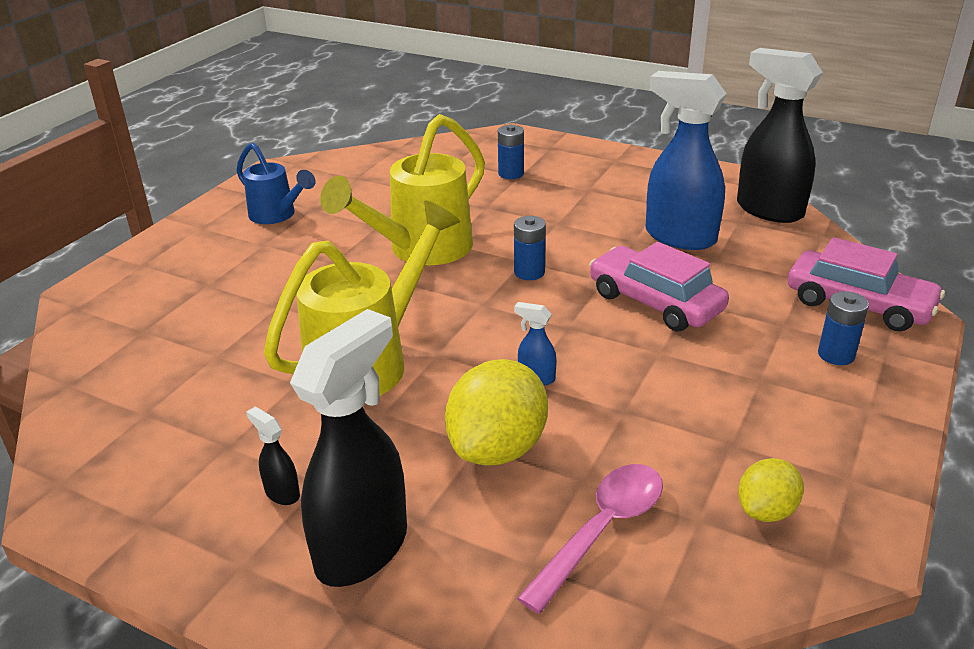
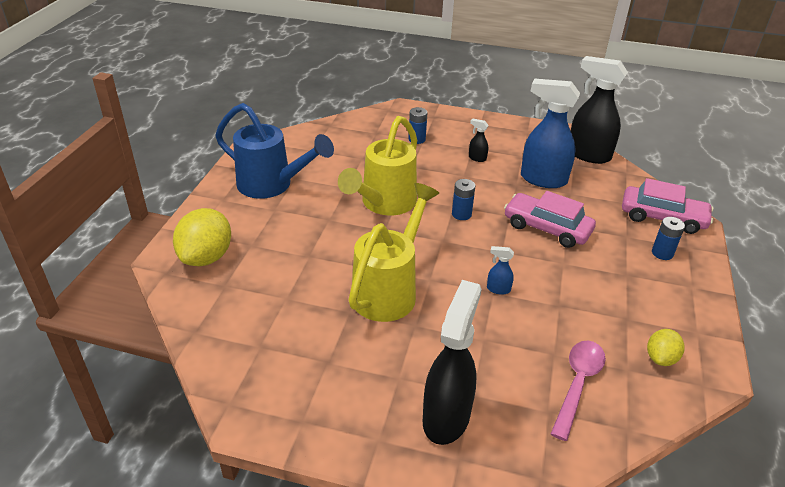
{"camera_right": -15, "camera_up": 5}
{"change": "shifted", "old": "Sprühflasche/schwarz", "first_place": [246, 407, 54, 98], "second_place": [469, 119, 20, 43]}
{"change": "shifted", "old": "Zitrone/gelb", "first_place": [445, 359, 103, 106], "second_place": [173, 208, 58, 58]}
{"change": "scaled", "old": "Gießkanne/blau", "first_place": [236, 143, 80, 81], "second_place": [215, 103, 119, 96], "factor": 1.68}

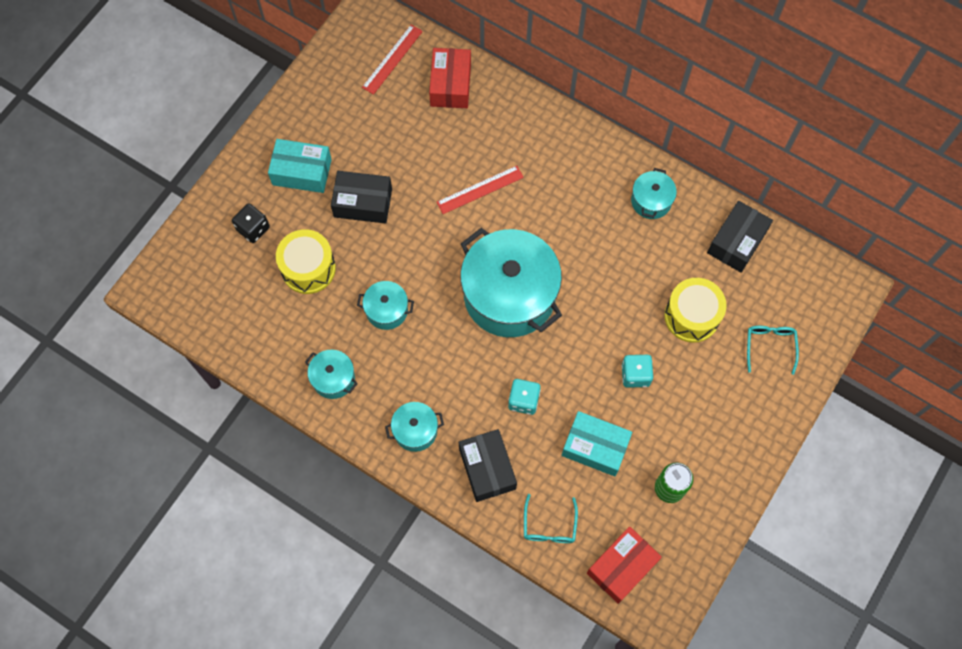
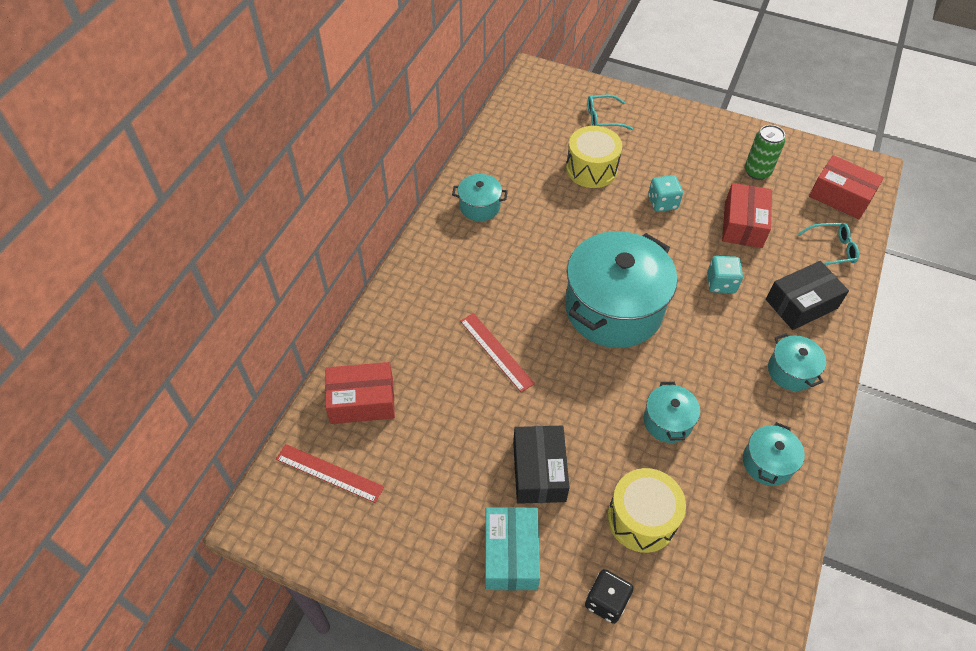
{"camera_right": -100, "camera_up": -15}
{"change": "gone", "old": "Schachtel/schwarz", "first_place": [707, 201, 66, 72]}
{"change": "repainted", "old": "Schachtel/türkis", "new": "Schachtel/rot", "first_place": [562, 411, 70, 65], "second_place": [722, 183, 50, 65]}

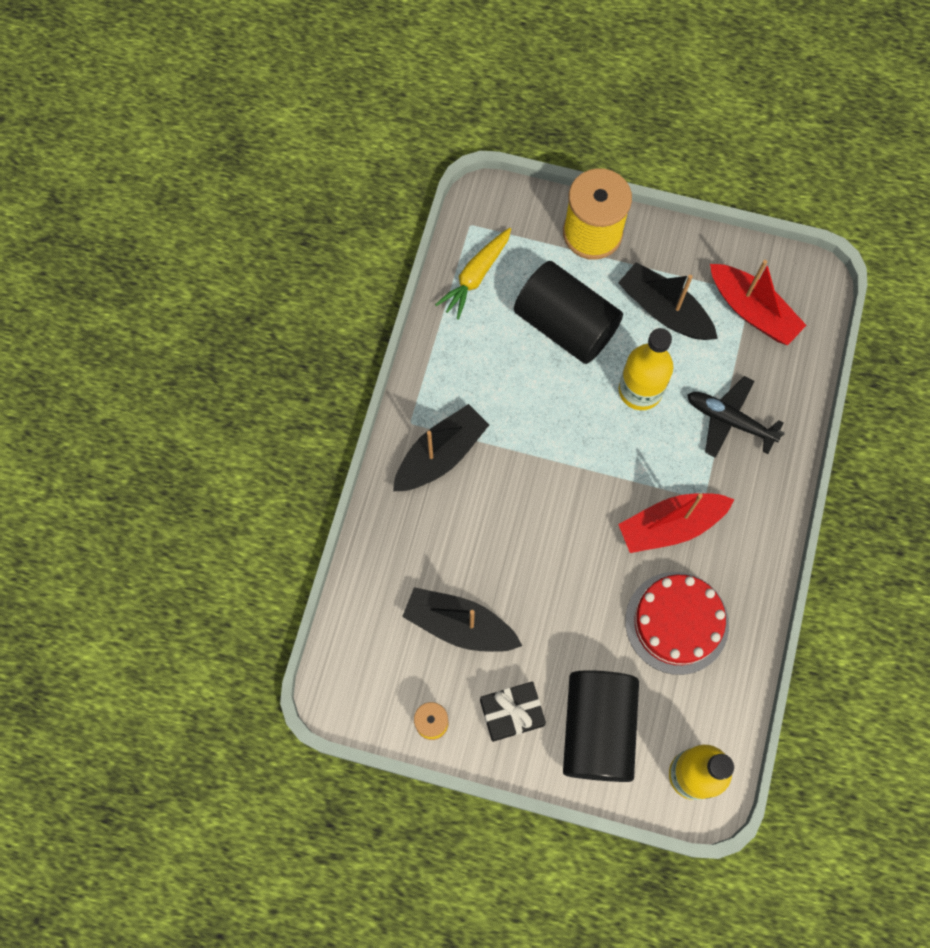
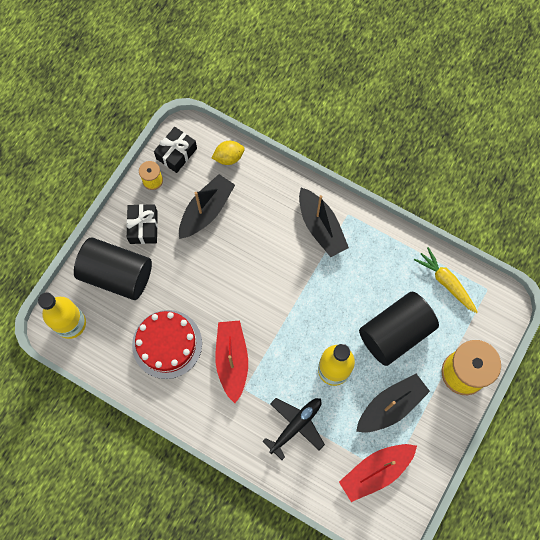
{"camera_right": 105, "camera_up": 0}
{"change": "new", "new": "Geschenk/schwarz", "second_place": [154, 127, 43, 46]}
{"change": "new", "new": "Zitrone/gelb", "second_place": [212, 141, 33, 24]}

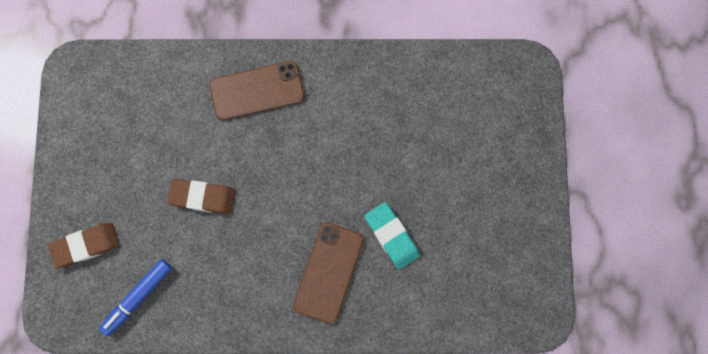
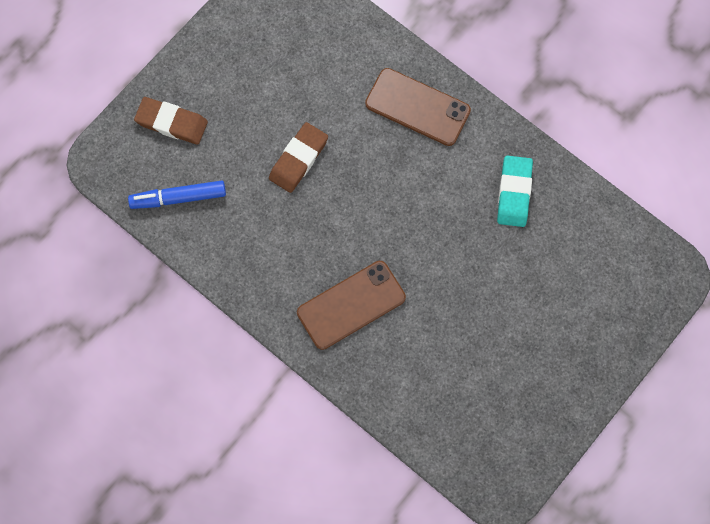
{"camera_right": 40, "camera_up": -5}
{"change": "shifted", "old": "Radiergummi/türkis", "first_place": [365, 202, 55, 67], "second_place": [497, 156, 36, 71]}
{"change": "rotated", "old": "Radiergummi/braun", "first_place": [168, 179, 68, 35], "second_place": [269, 122, 59, 71], "degrees": 75}

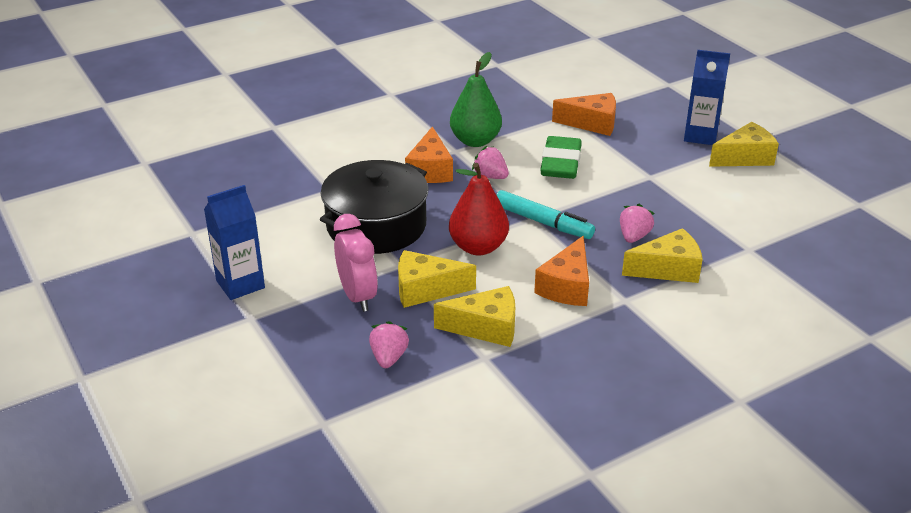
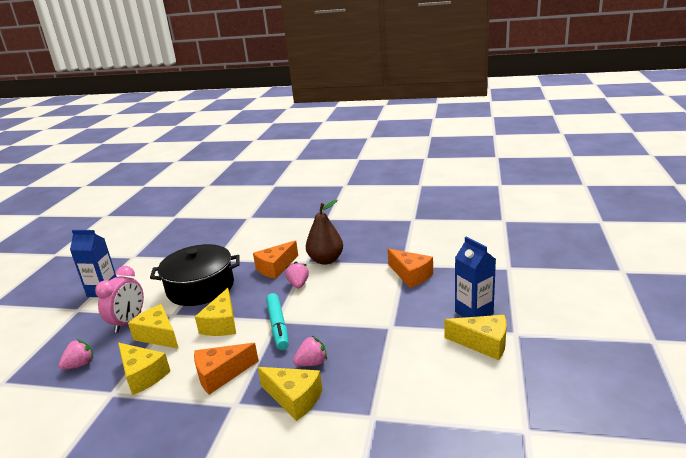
{"camera_right": 45, "camera_up": -10}
{"change": "gone", "old": "Radiergummi/grün", "first_place": [540, 136, 41, 43]}
{"change": "swapped", "old": "Birne/rot", "new": "Käse/gelb", "first_place": [449, 163, 60, 92], "second_place": [195, 288, 41, 48]}
{"change": "repainted", "old": "Birne/grün", "new": "Birne/braun", "first_place": [450, 52, 52, 95], "second_place": [306, 200, 37, 65]}

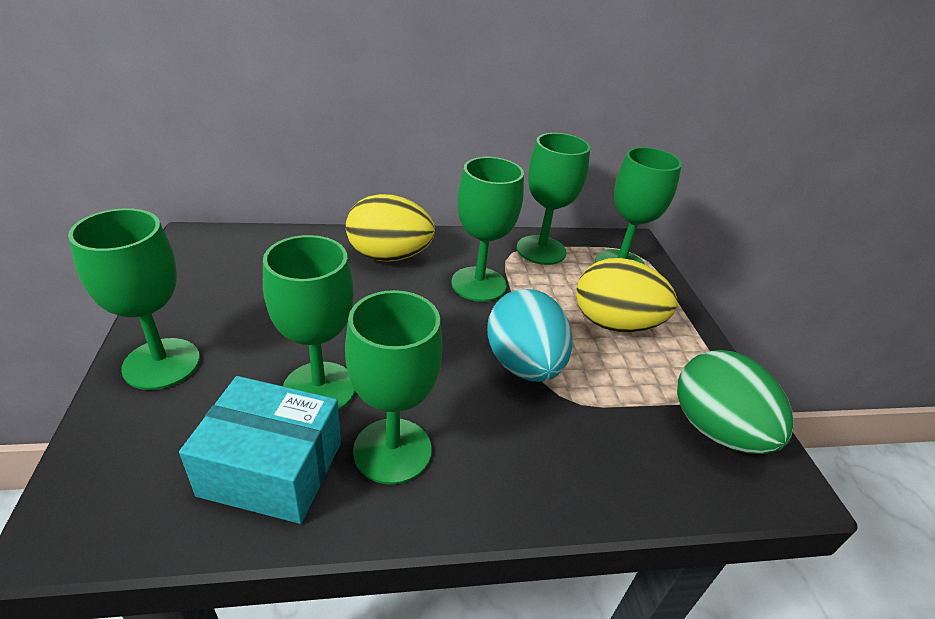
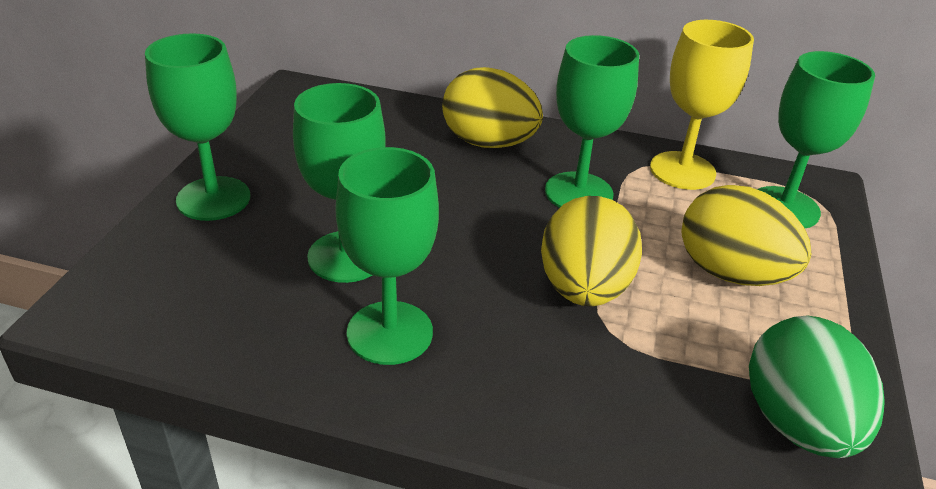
{"camera_right": 25, "camera_up": 0}
{"change": "gone", "old": "Schachtel/türkis", "first_place": [179, 376, 162, 148]}
{"change": "repainted", "old": "Ei/türkis", "new": "Ei/gelb", "first_place": [487, 289, 85, 93], "second_place": [541, 196, 101, 110]}
{"change": "repainted", "old": "Kelch/grün", "new": "Kelch/gelb", "first_place": [517, 133, 73, 132], "second_place": [650, 20, 104, 170]}

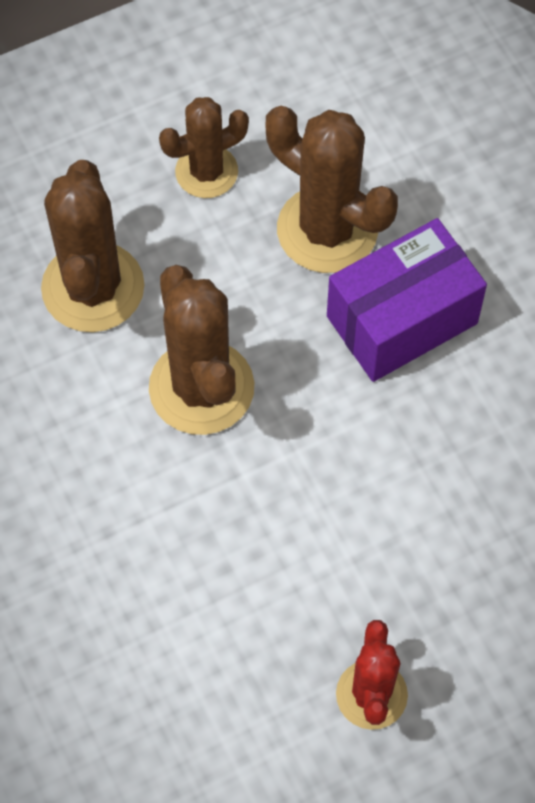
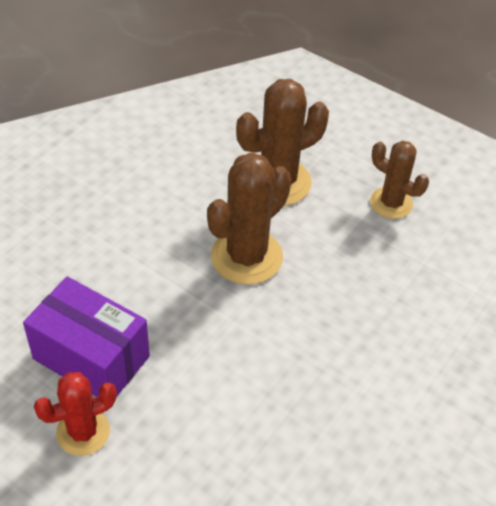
{"camera_right": 60, "camera_up": -15}
{"change": "gone", "old": "Kaktus/braun", "first_place": [266, 106, 132, 167]}
{"change": "shifted", "old": "Schachtel/lila", "first_place": [327, 218, 160, 164], "second_place": [23, 276, 127, 121]}

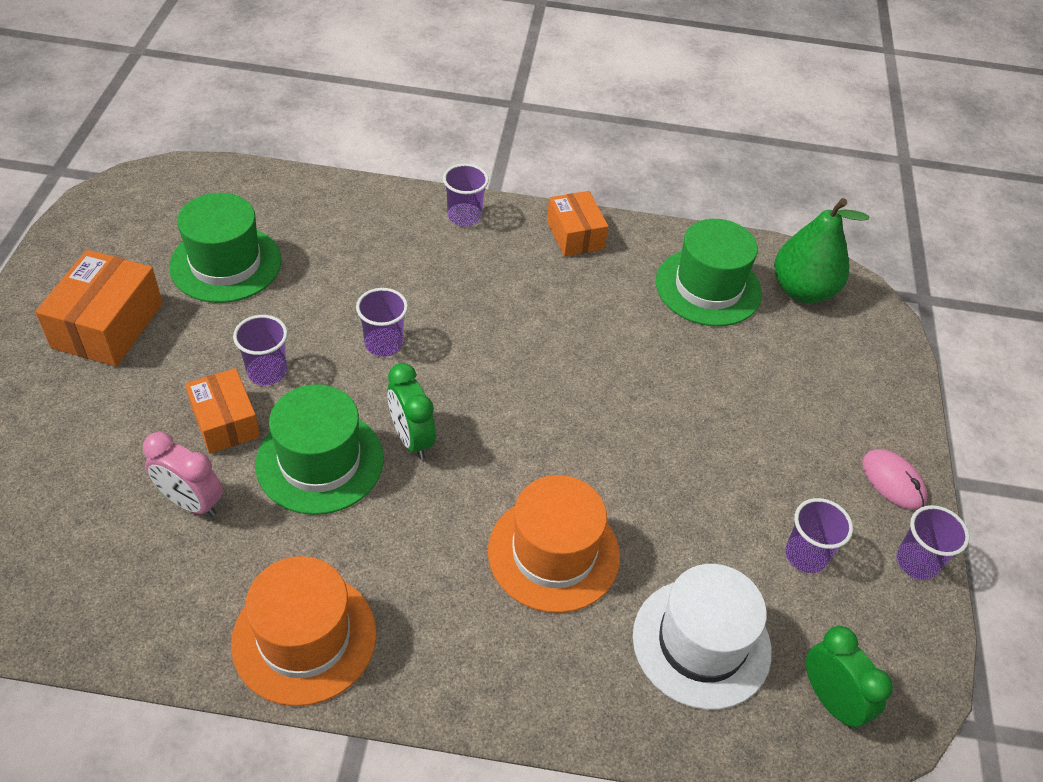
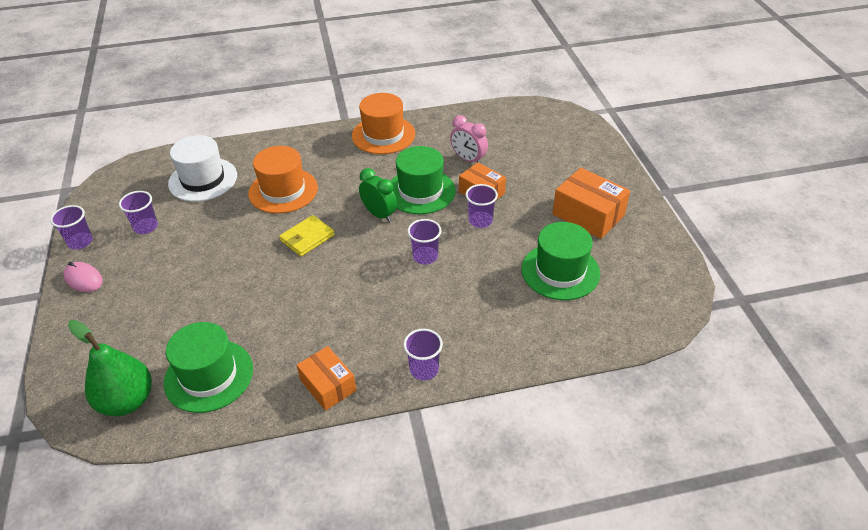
{"camera_right": 165, "camera_up": -5}
{"change": "gone", "old": "Wecker/grün", "first_place": [806, 626, 87, 103]}
{"change": "new", "new": "Geldbörse/gelb", "second_place": [279, 215, 56, 41]}
{"change": "rotated", "old": "Schachtel/orange", "first_place": [35, 250, 128, 117], "second_place": [553, 168, 77, 71], "degrees": -45}
{"change": "rotated", "old": "Wecker/rosa", "first_place": [143, 432, 80, 85], "second_place": [450, 115, 38, 49], "degrees": -150}

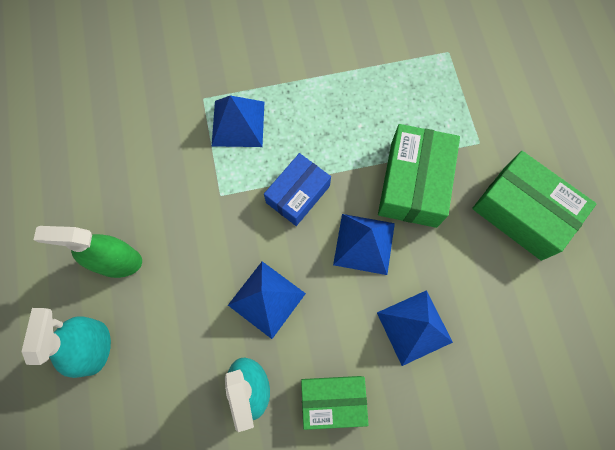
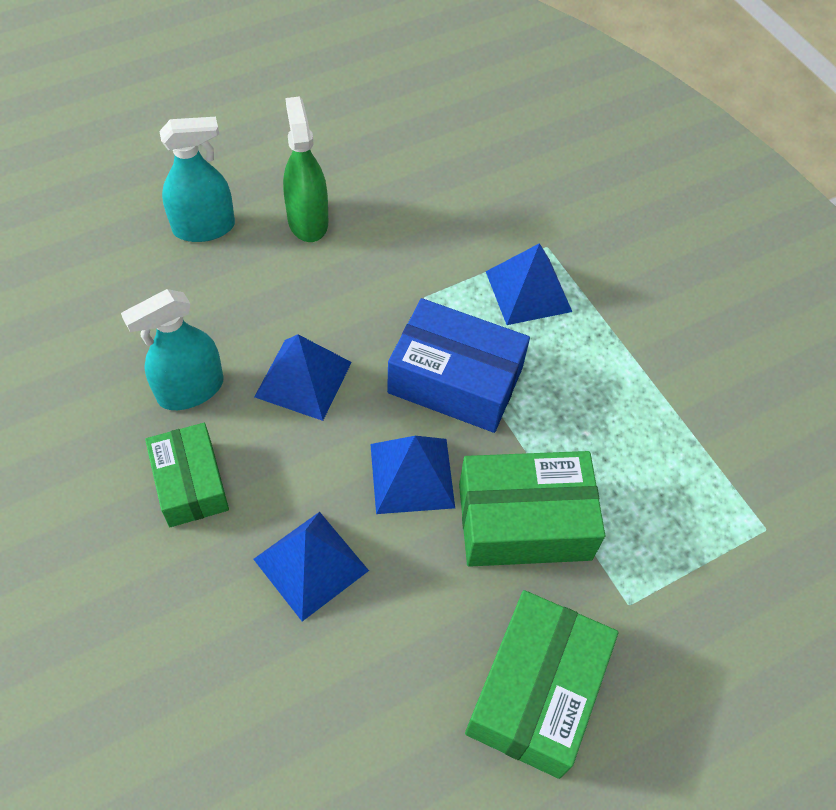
{"camera_right": 70, "camera_up": -15}
{"change": "scaled", "old": "Schachtel/blau", "first_place": [264, 153, 67, 73], "second_place": [387, 298, 143, 135], "factor": 1.51}

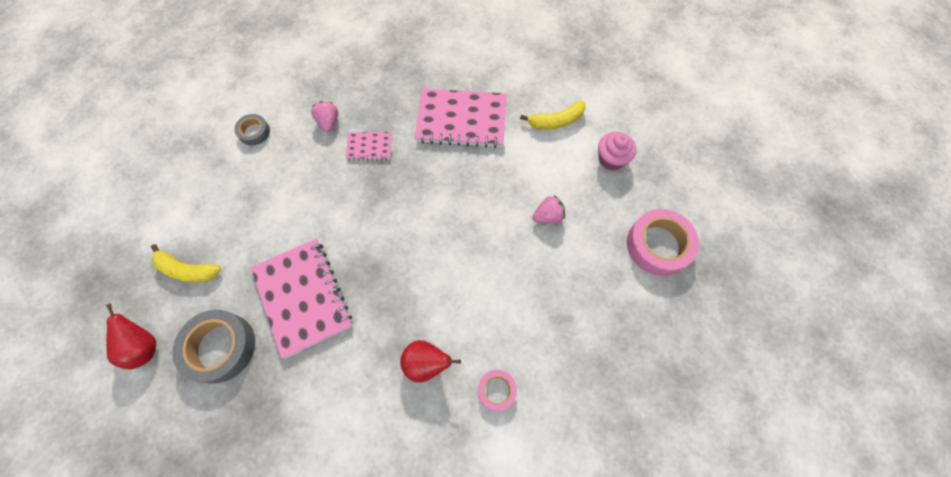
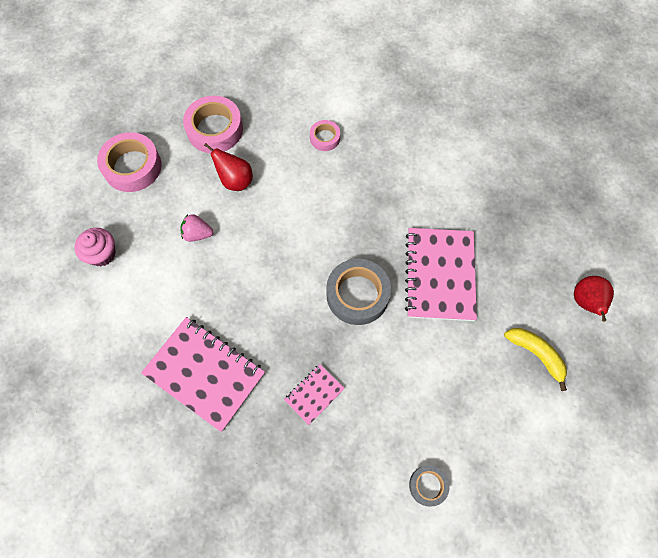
{"camera_right": -150, "camera_up": 0}
{"change": "gone", "old": "Erdbeere/rosa", "first_place": [311, 101, 27, 31]}
{"change": "gone", "old": "Banane/gelb", "first_place": [520, 101, 66, 29]}
{"change": "new", "new": "Klebeband/rosa", "second_place": [183, 96, 60, 57]}
{"change": "shifted", "old": "Klebeband/grau", "first_place": [172, 310, 83, 74], "second_place": [326, 259, 65, 66]}
{"change": "shifted", "old": "Birne/rot", "first_place": [400, 340, 61, 43], "second_place": [204, 143, 49, 48]}
{"change": "rotated", "old": "Notizbuch/rosa", "first_place": [345, 132, 47, 29], "second_place": [284, 364, 61, 61], "degrees": -75}

